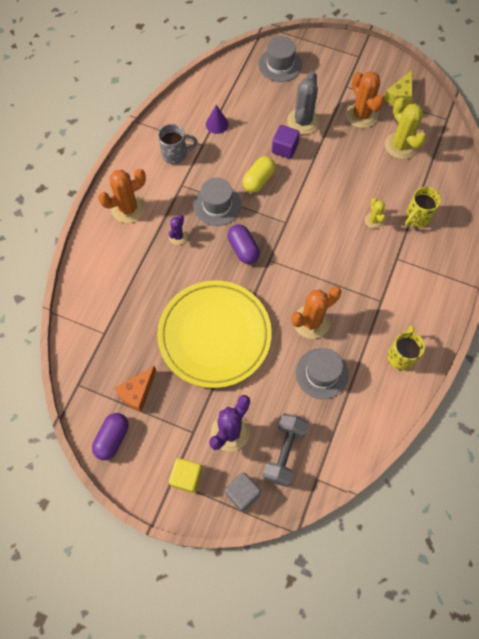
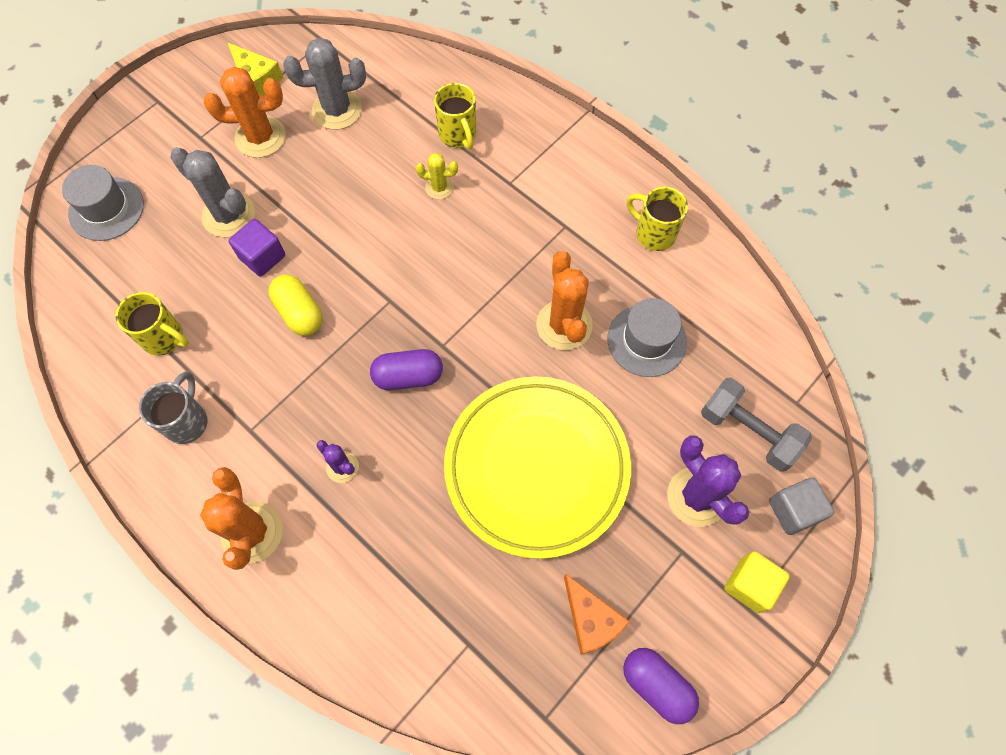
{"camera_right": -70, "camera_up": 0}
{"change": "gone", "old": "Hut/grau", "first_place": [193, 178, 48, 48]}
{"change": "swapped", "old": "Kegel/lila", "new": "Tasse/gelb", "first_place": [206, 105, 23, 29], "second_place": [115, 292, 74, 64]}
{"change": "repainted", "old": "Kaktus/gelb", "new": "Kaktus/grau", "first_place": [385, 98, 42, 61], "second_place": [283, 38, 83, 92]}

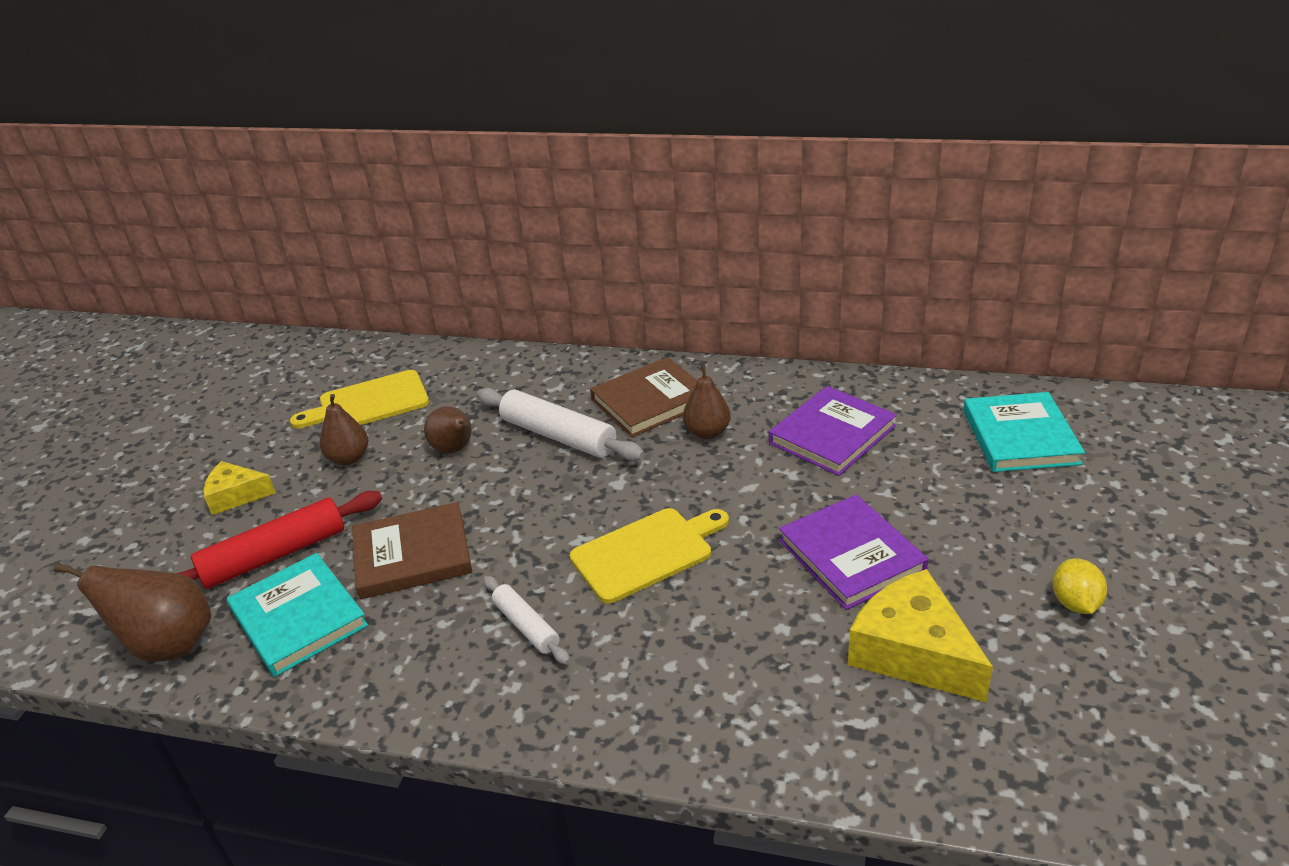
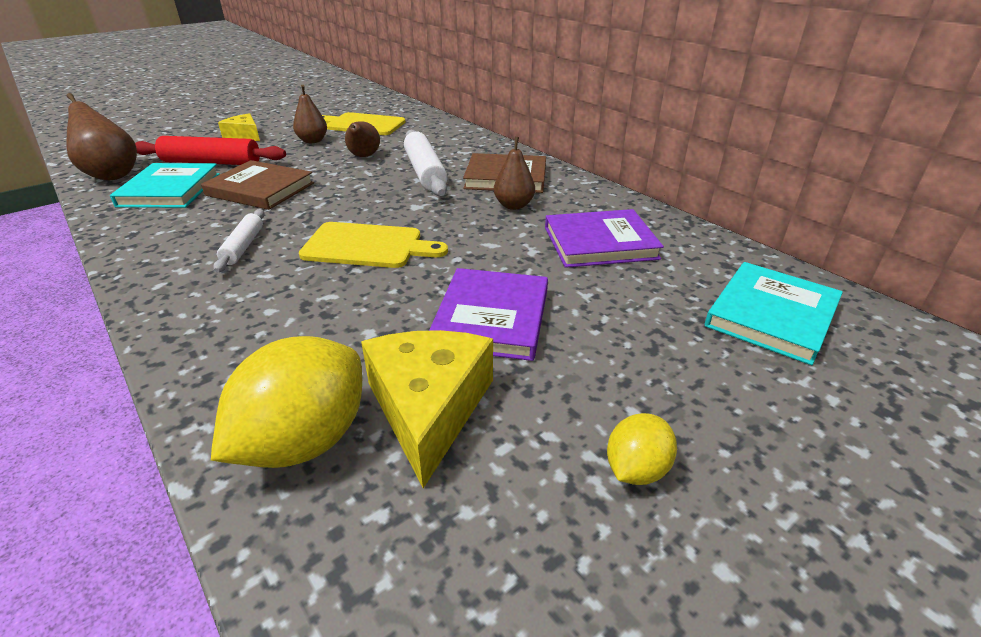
{"camera_right": 35, "camera_up": 0}
{"change": "new", "new": "Zitrone/gelb", "second_place": [211, 336, 151, 132]}

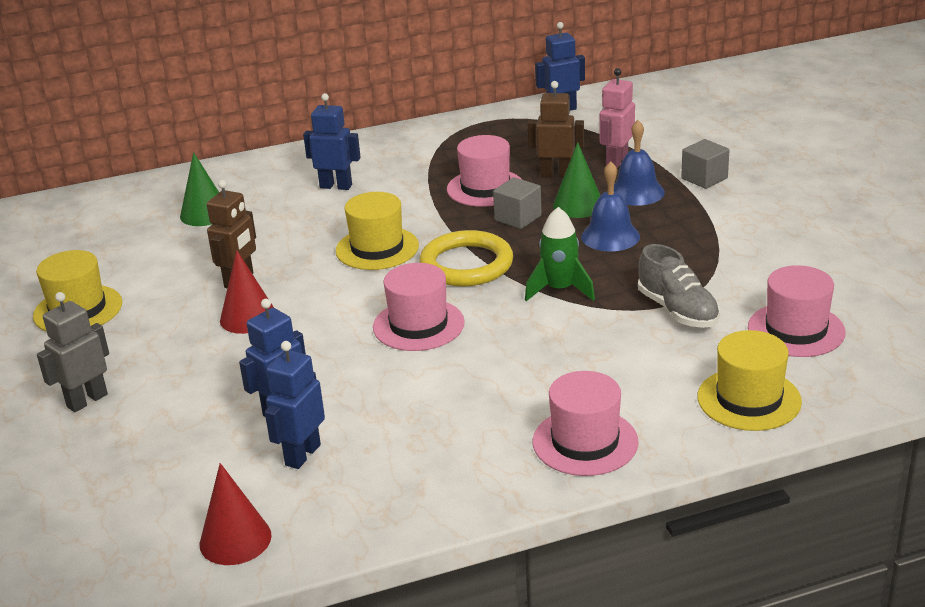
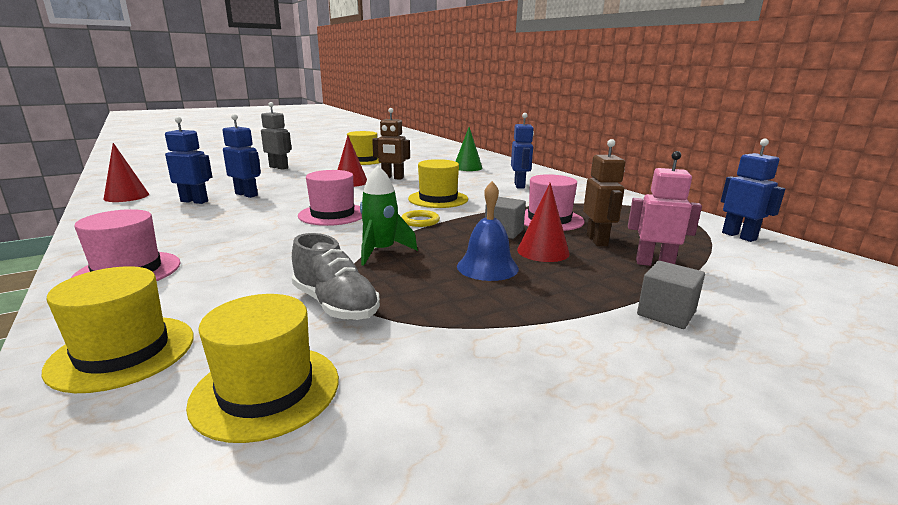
{"camera_right": 75, "camera_up": -10}
{"change": "gone", "old": "Glocke/blau", "first_place": [614, 120, 51, 86]}
{"change": "repainted", "old": "Kegel/grün", "new": "Kegel/rot", "first_place": [553, 142, 47, 76], "second_place": [517, 182, 53, 80]}
{"change": "repainted", "old": "Hut/rosa", "new": "Hut/gelb", "first_place": [748, 265, 98, 92], "second_place": [186, 294, 153, 149]}
{"change": "rotated", "old": "Schuh/grau", "first_place": [638, 244, 82, 84], "second_place": [292, 233, 88, 87], "degrees": -90}
{"change": "scaled", "old": "Ring/gelb", "first_place": [419, 230, 94, 56], "second_place": [401, 210, 39, 17], "factor": 0.51}

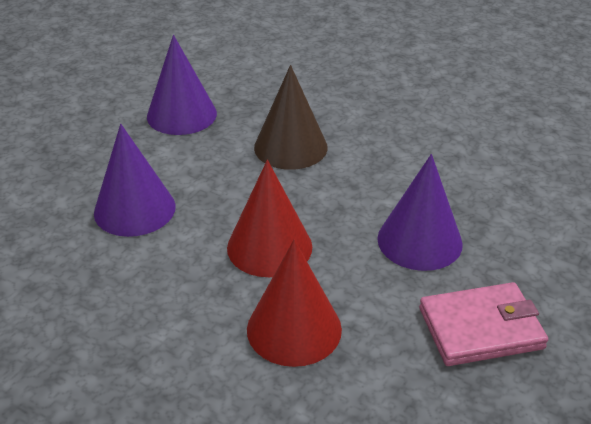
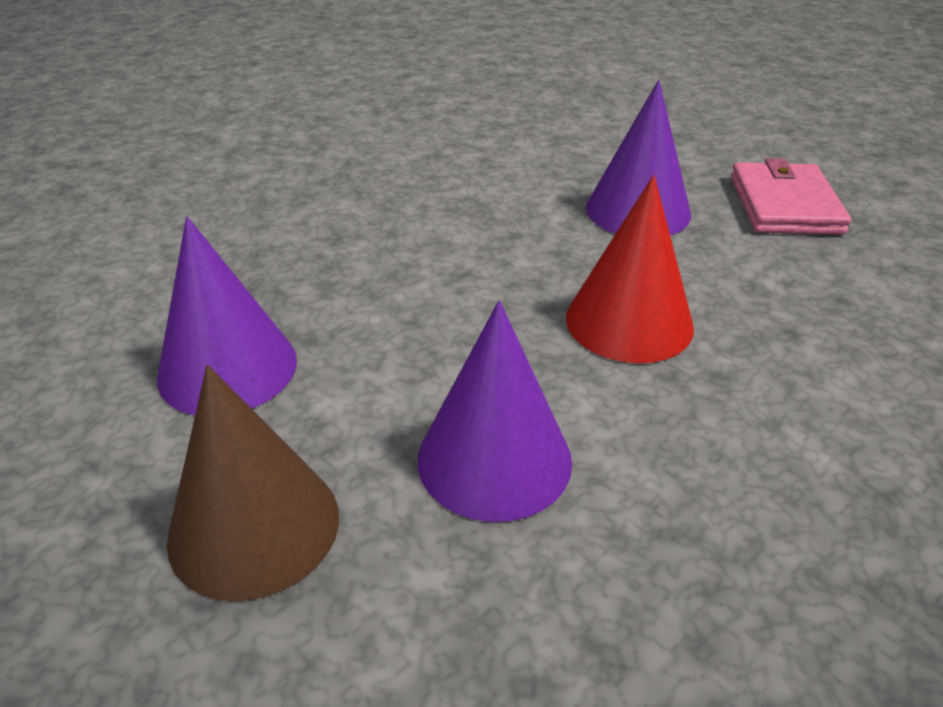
{"camera_right": -75, "camera_up": 0}
{"change": "gone", "old": "Kegel/rot", "first_place": [247, 239, 95, 128]}
{"change": "shifted", "old": "Kegel/braun", "first_place": [254, 65, 74, 105], "second_place": [167, 365, 172, 236]}

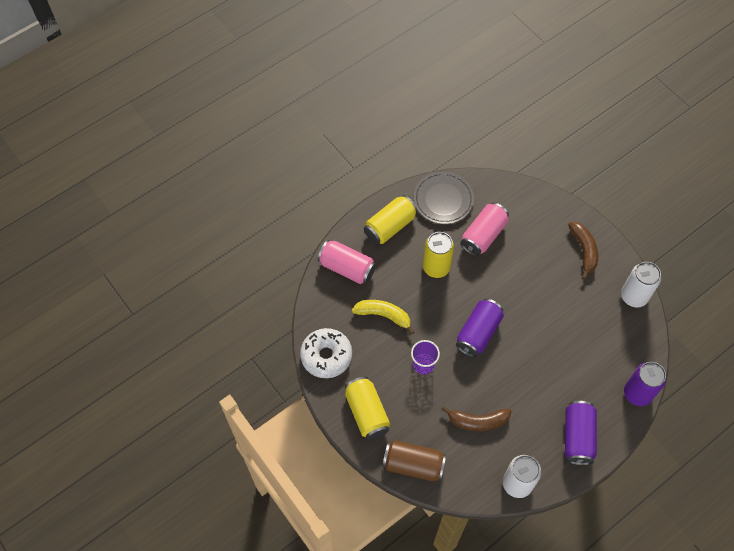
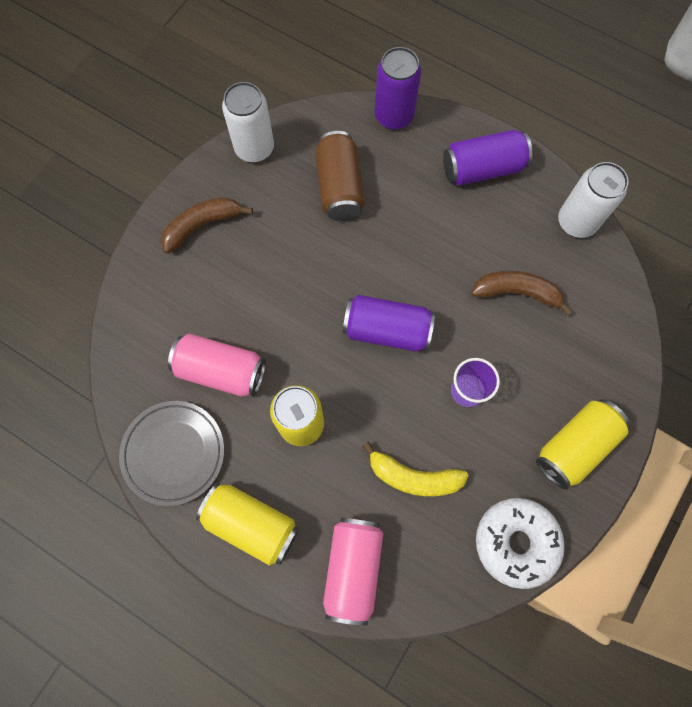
{"camera_right": -110, "camera_up": 10}
{"change": "shifted", "old": "Dose/braun", "first_place": [383, 440, 63, 41], "second_place": [315, 131, 50, 90]}
{"change": "rotated", "old": "Banane/gelb", "first_place": [352, 300, 62, 35], "second_place": [362, 442, 107, 55], "degrees": -75}
{"change": "rotated", "old": "Banane/braun", "first_place": [442, 406, 69, 25], "second_place": [471, 271, 102, 45], "degrees": -60}

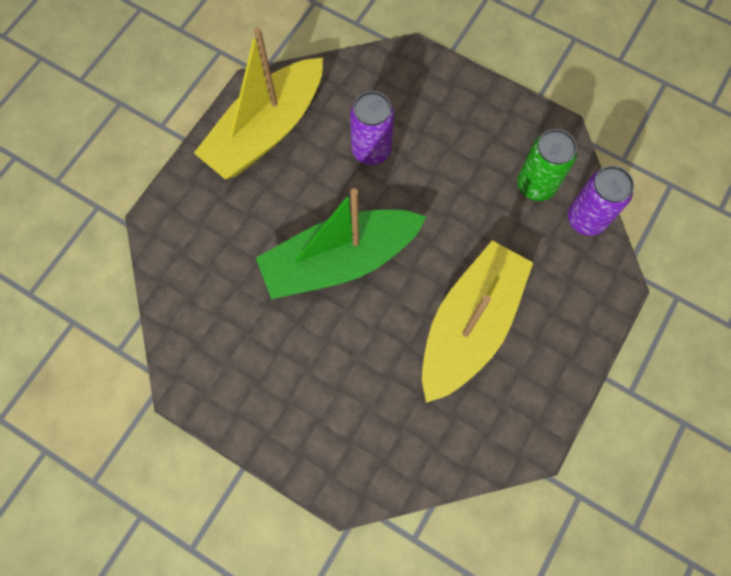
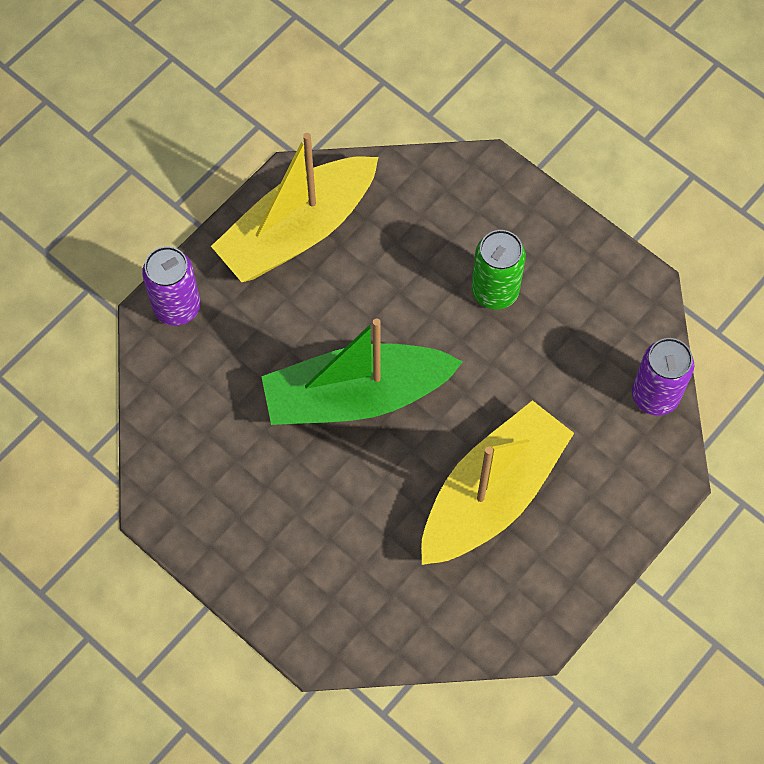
{"camera_right": 10, "camera_up": -5}
{"change": "shifted", "old": "Dose/lila", "first_place": [350, 91, 44, 74], "second_place": [142, 246, 59, 80]}
{"change": "shifted", "old": "Dose/grün", "first_place": [517, 129, 60, 72], "second_place": [472, 230, 54, 80]}

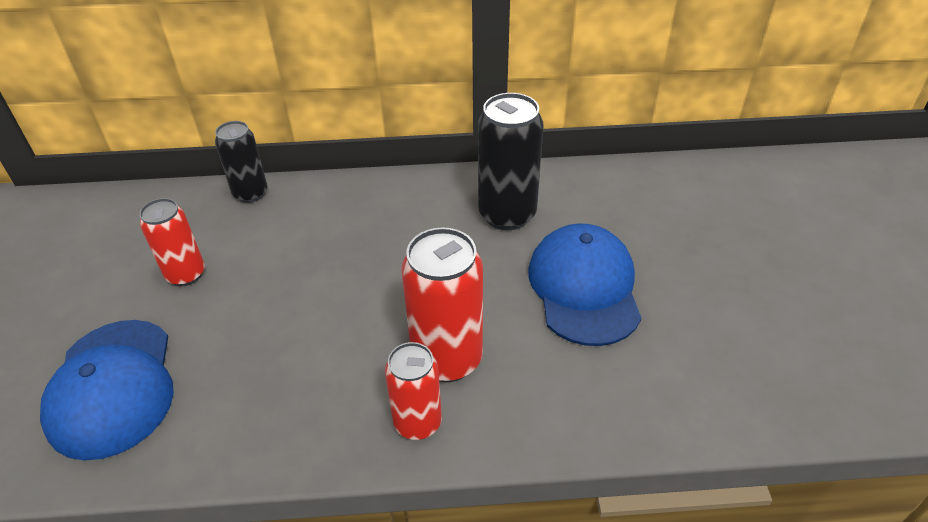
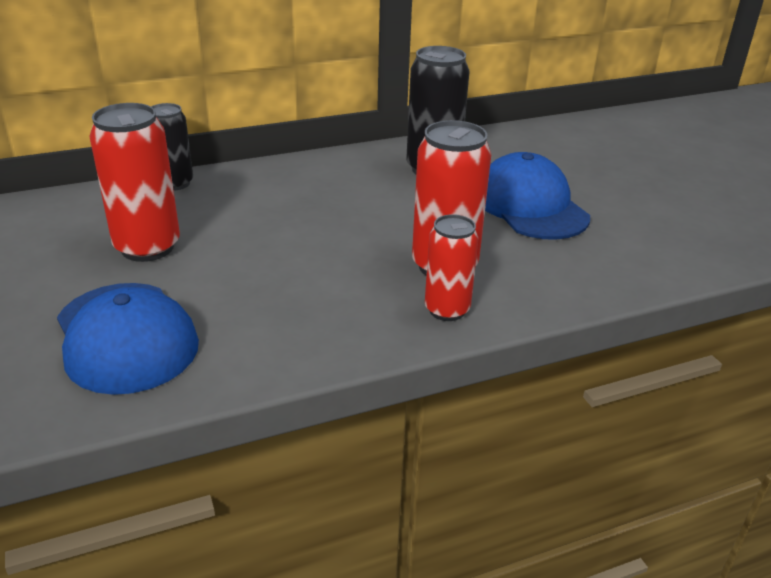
{"camera_right": -20, "camera_up": -10}
{"change": "scaled", "old": "Dose/rot", "first_place": [139, 198, 66, 88], "second_place": [89, 103, 91, 159], "factor": 1.57}

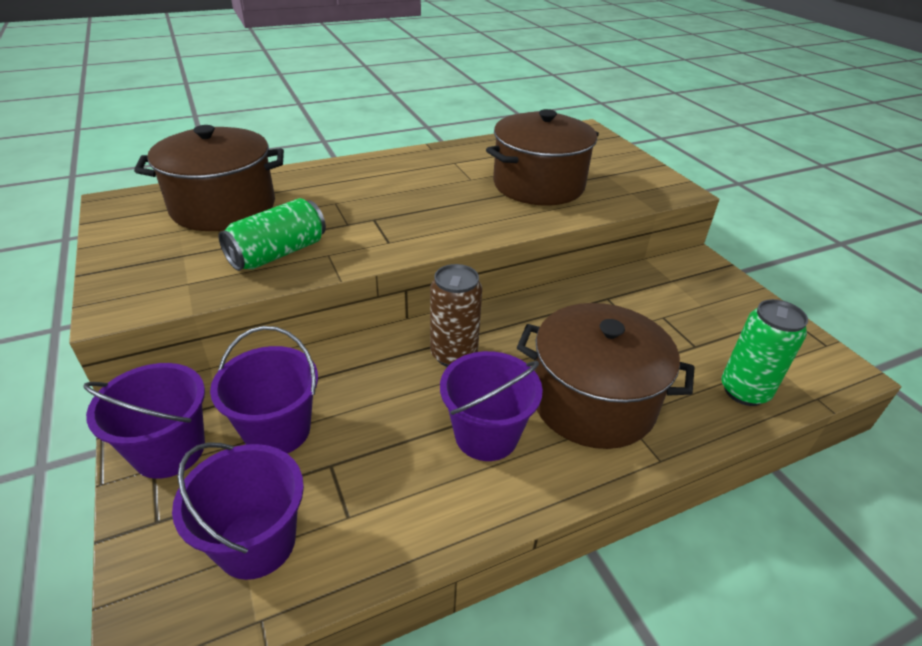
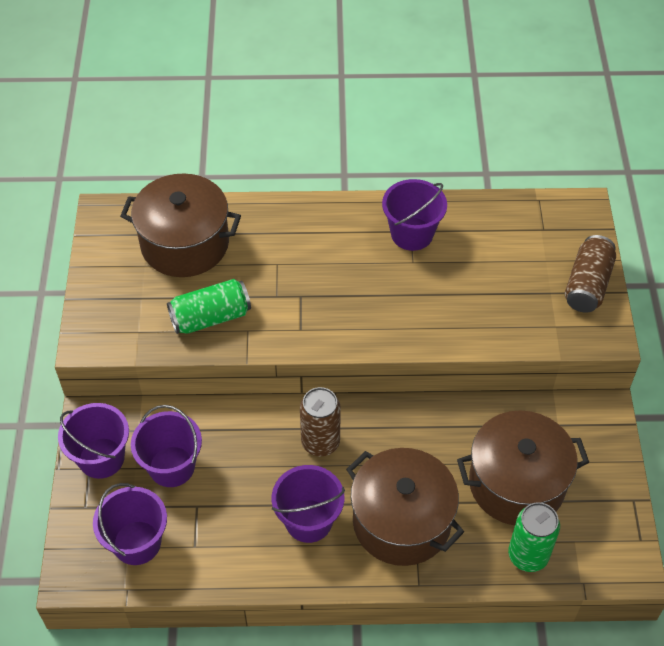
{"camera_right": 25, "camera_up": 15}
{"change": "new", "new": "Eimer/lila", "second_place": [382, 179, 65, 72]}
{"change": "new", "new": "Dose/braun", "second_place": [565, 235, 51, 78]}
{"change": "shifted", "old": "Kochtopf/braun", "first_place": [486, 109, 113, 97], "second_place": [457, 411, 132, 114]}

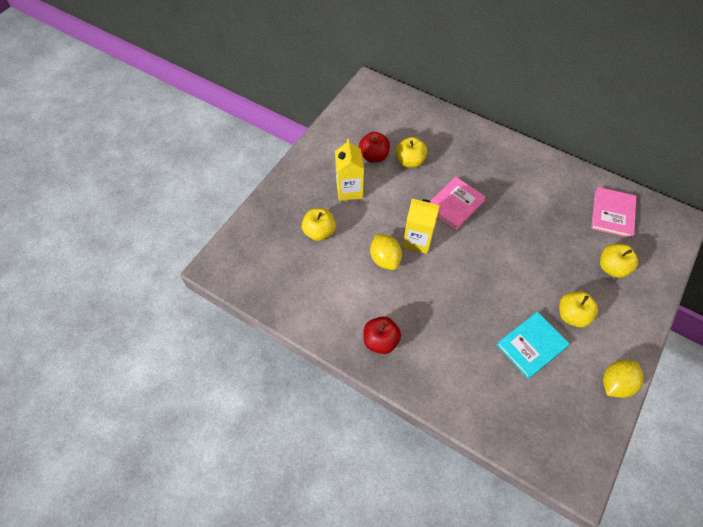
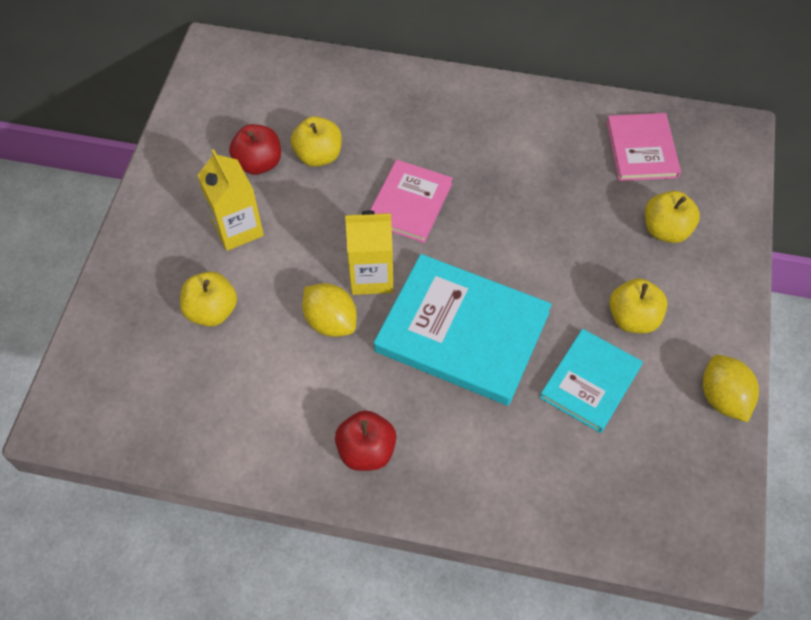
{"camera_right": -20, "camera_up": 0}
{"change": "new", "new": "Buch/türkis", "second_place": [374, 254, 178, 152]}
{"change": "rotated", "old": "Zitrone/gelb", "first_place": [603, 360, 41, 38], "second_place": [703, 355, 56, 67], "degrees": -45}

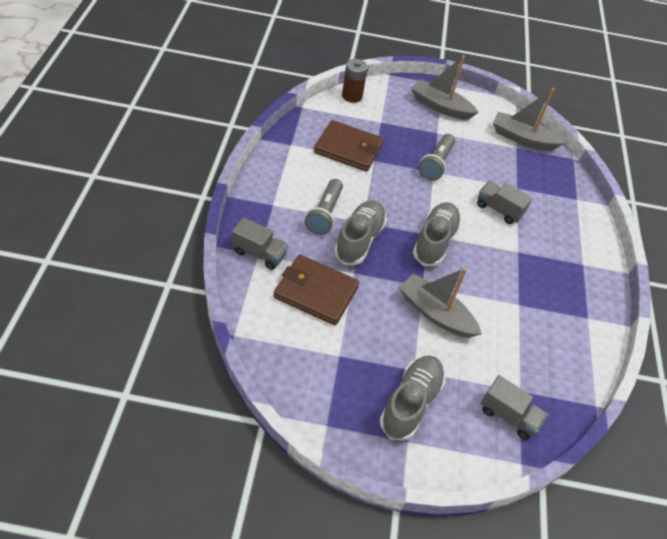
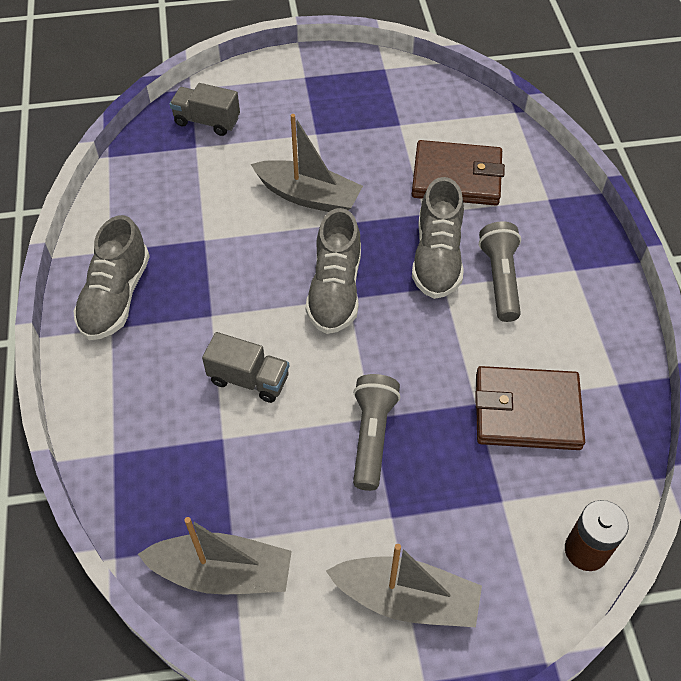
{"camera_right": 170, "camera_up": 5}
{"change": "gone", "old": "Lastwagen/grau", "first_place": [232, 217, 56, 53]}
{"change": "shifted", "old": "Schuh/grau", "first_place": [380, 355, 65, 86], "second_place": [73, 215, 77, 125]}

